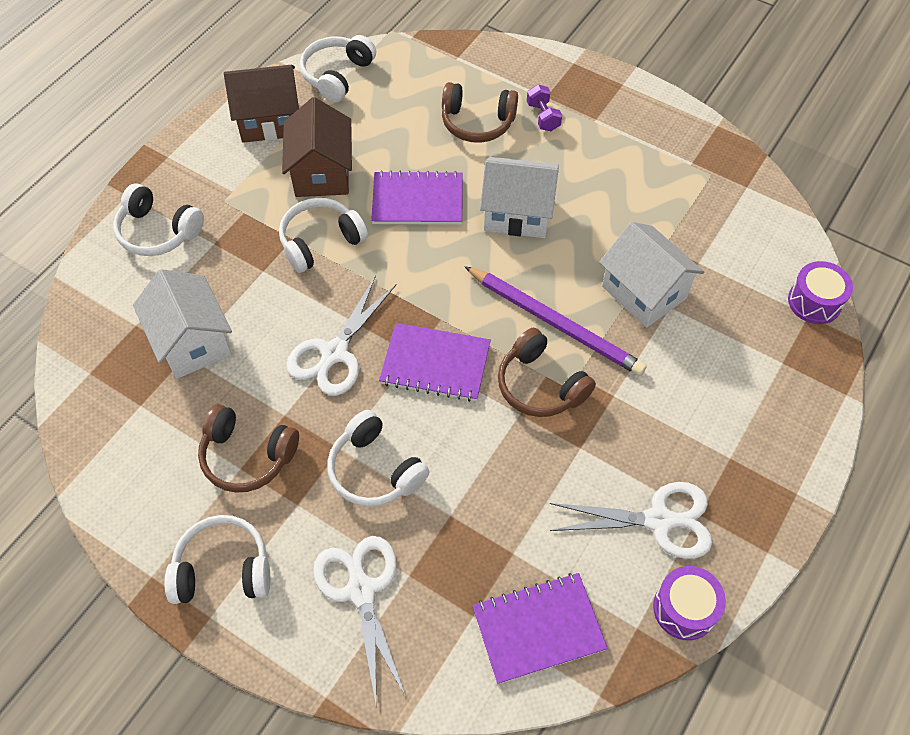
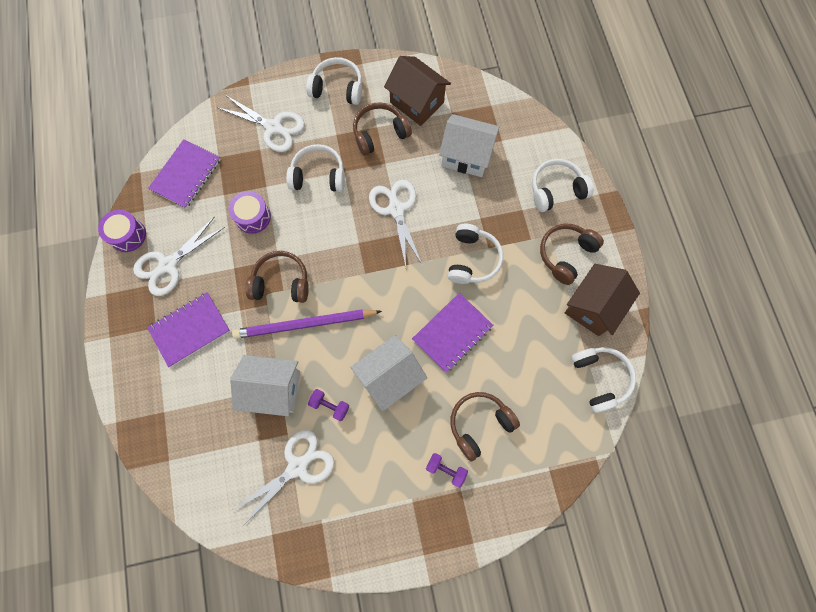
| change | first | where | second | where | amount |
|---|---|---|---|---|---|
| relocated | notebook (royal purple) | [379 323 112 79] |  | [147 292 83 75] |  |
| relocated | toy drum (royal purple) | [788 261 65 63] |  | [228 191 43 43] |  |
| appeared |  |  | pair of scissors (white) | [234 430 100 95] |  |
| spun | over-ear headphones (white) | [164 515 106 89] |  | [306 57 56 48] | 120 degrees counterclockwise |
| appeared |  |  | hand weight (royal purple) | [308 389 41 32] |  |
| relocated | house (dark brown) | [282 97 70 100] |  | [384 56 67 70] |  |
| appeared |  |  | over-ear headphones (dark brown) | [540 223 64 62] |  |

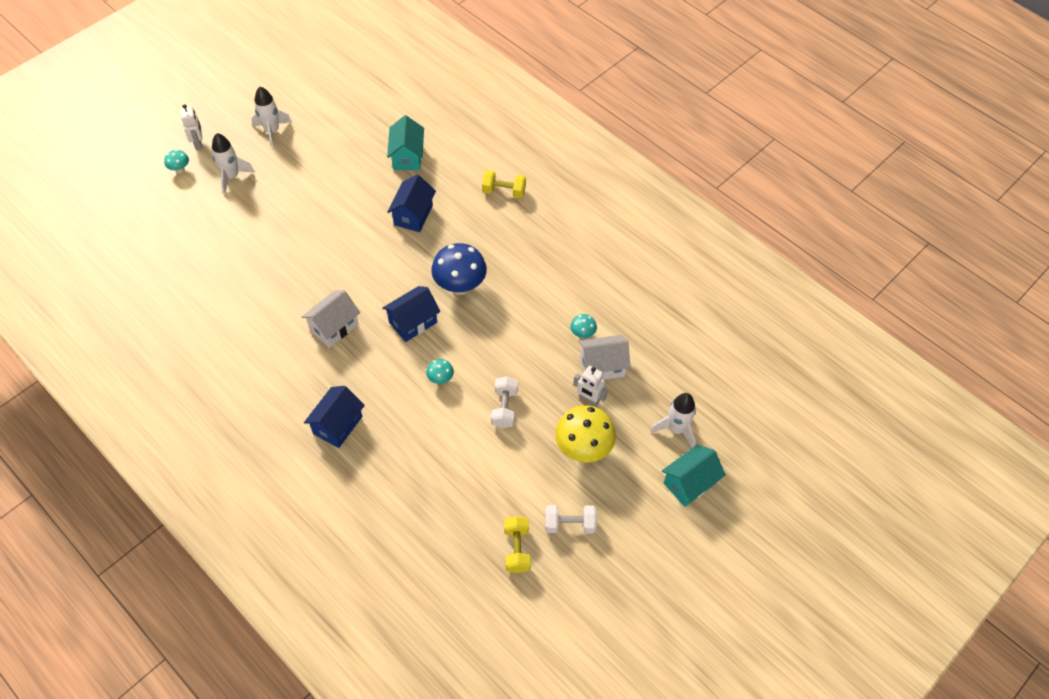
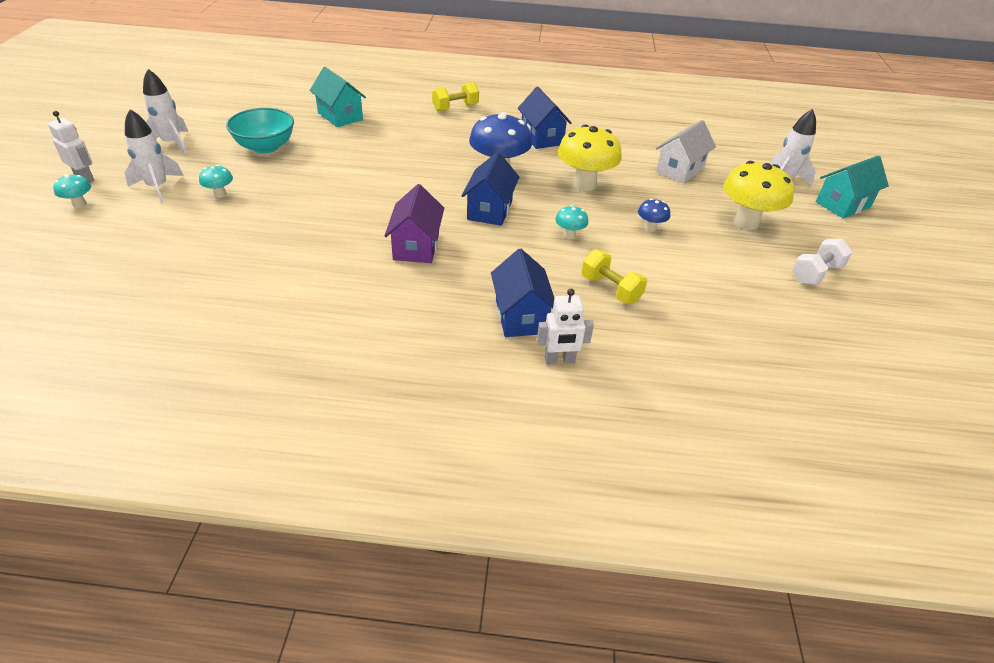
| change | first | where | second | where | amount |
|---|---|---|---|---|---|
| relocated | mushroom (teal) | [570 314 27 25] |  | [199 165 34 33] |  |
| appeared |  |  | serving bowl (teal) | [226 108 68 45] |  |
| colour | house (white) | [301 290 59 58] | house (royal purple) | [384 184 60 79] |  |
| relocated | house (royal blue) | [387 174 49 58] |  | [518 87 54 62] |  |
| relocated | toy robot (white) | [573 366 35 41] |  | [537 289 57 76] |  |
| appeared |  |  | mushroom (golden) | [558 125 64 66] |  |
| relocated | hand weight (golden) | [504 516 27 57] |  | [581 249 66 55] |  |
| exchanged | hand weight (white) | [491 376 27 52] | mushroom (royal blue) | [638 199 32 33] |  |
| spun | house (teal) | [662 445 64 62] |  | [816 155 73 64] | 45 degrees clockwise |

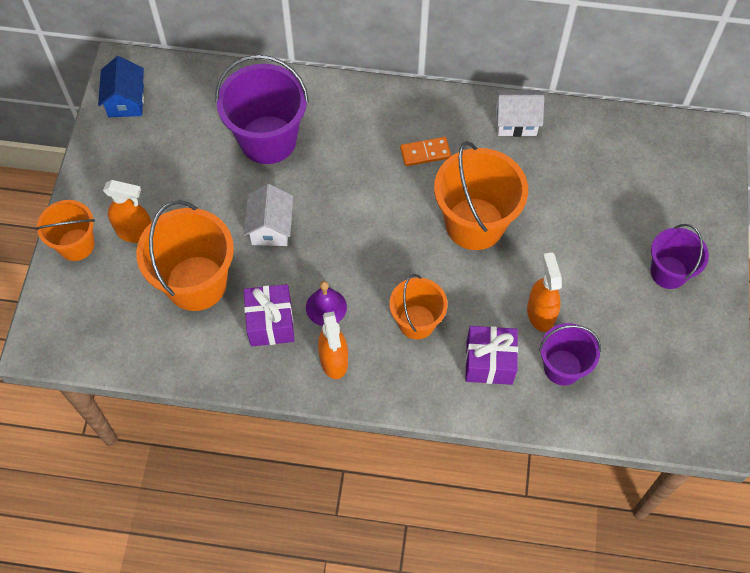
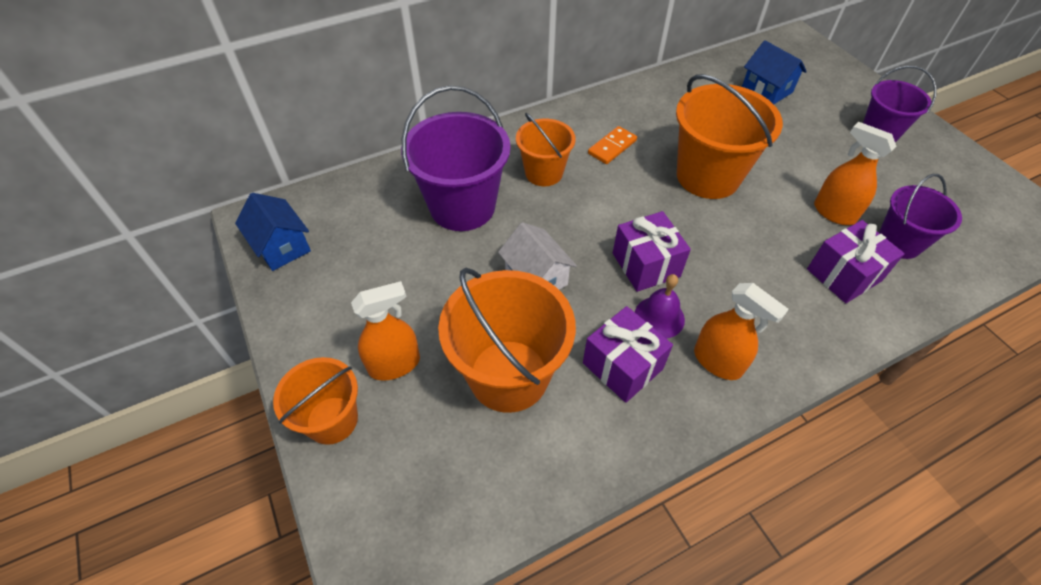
| change | first | where | second | where | amount |
|---|---|---|---|---|---|
| relocated | sand bucket (orange-coloured) | [389 274 59 65] |  | [516 113 60 73] |  |
| appeared |  |  | gift (royal purple) | [613 211 78 81] |  |
| appeared |  |  | house (royal blue) | [742 40 65 64] |  |
| missing | house (white) | [496 90 49 47] |  |  |  |

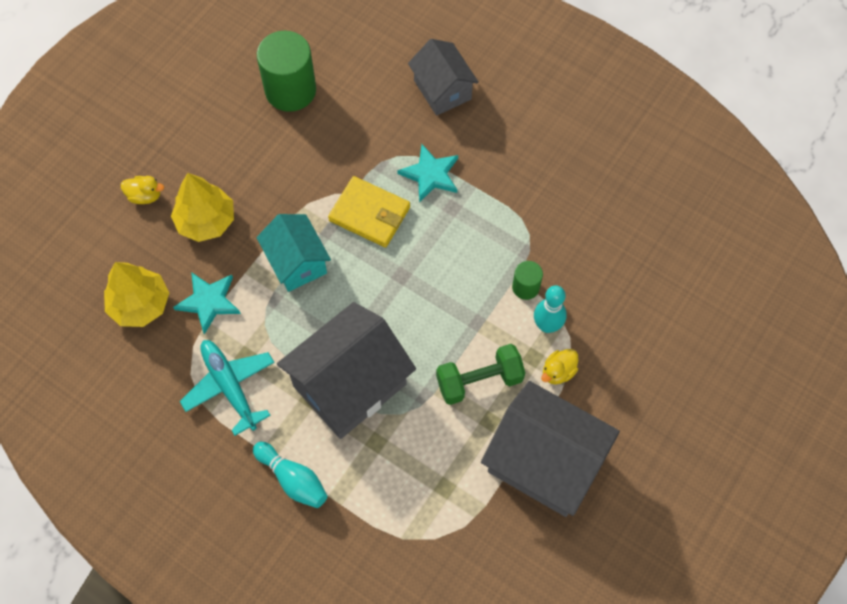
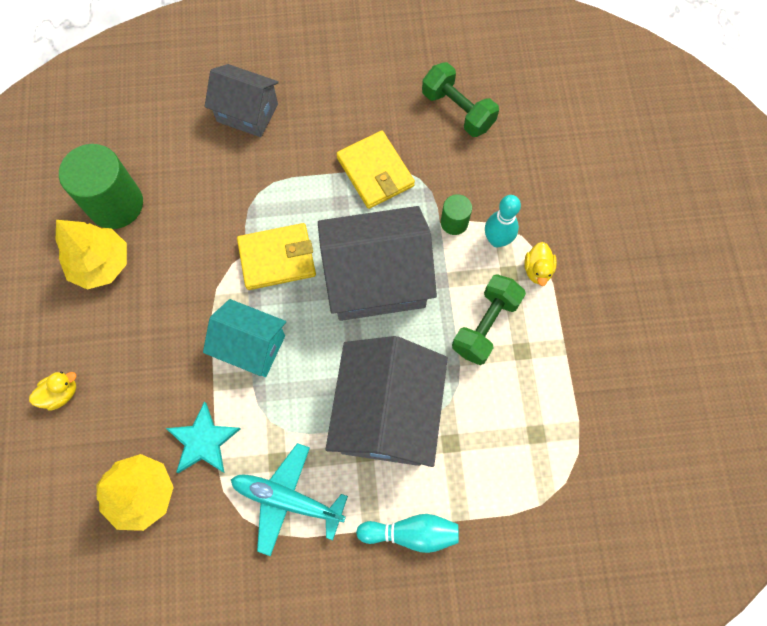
| change | first | where | second | where | amount |
|---|---|---|---|---|---|
| relocated | fir tree (golden) | [171 173 63 69] |  | [56 220 71 70] |  |
| relocated | house (gray) | [481 381 139 136] |  | [318 206 119 115] |  |
| appeared |  |  | wallet (golden) | [336 131 79 78] |  |
| appeared |  |  | hand weight (green) | [422 62 77 75] |  |
| missing | five-pointed star (teal) | [397 144 61 59] |  |  |  |

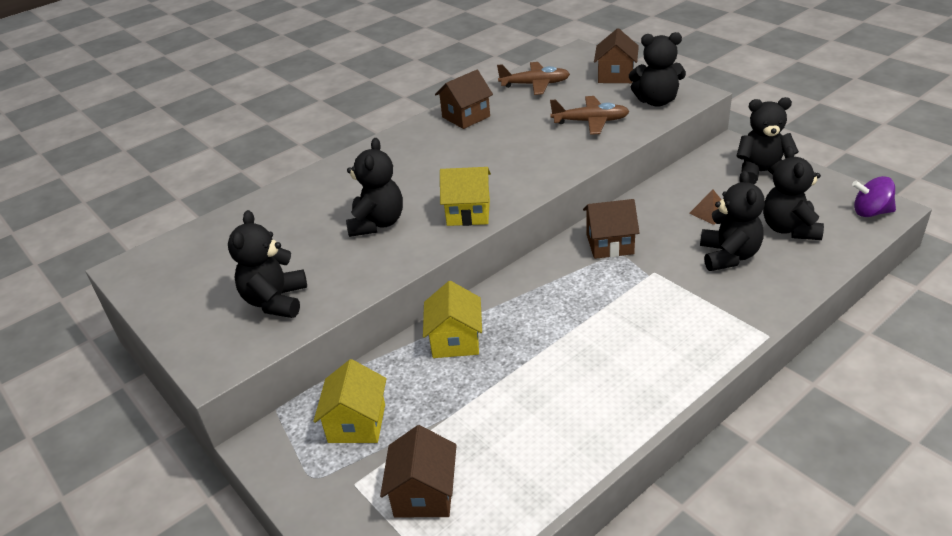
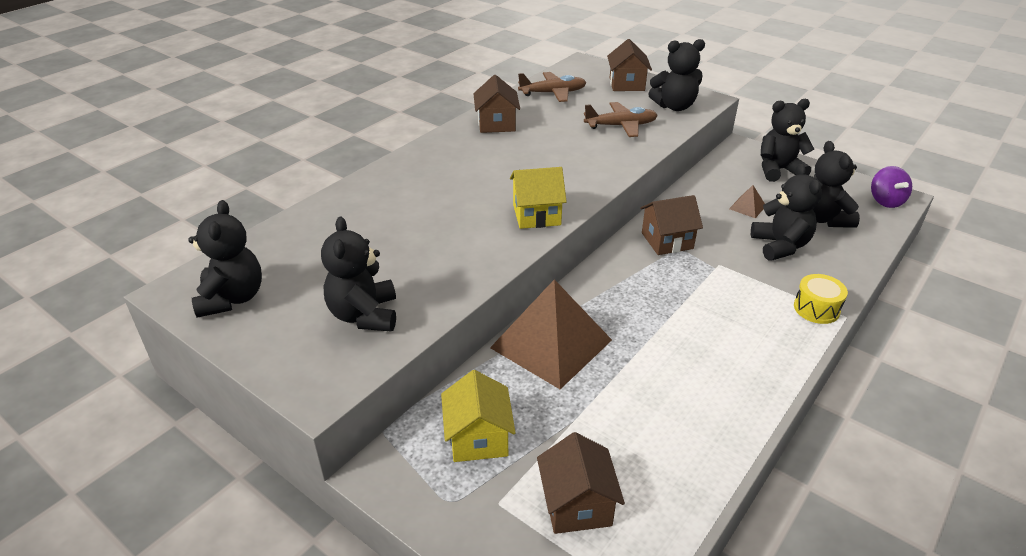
| change | first | where | second | where | amount |
|---|---|---|---|---|---|
| relocated | teddy (jet-black) | [346 138 57 99] |  | [188 200 74 118] |  |
| spun | house (dark brown) | [435 70 58 59] |  | [473 75 47 58] | 45 degrees counterclockwise |
| exchanged | house (golden) | [423 281 59 77] | pyramid (dark brown) | [490 279 122 110] |  |
| appeared |  |  | toy drum (golden) | [794 274 54 50] |  |
| spun | spinning top (royal purple) | [852 176 44 41] |  | [871 166 41 42] | 90 degrees counterclockwise |

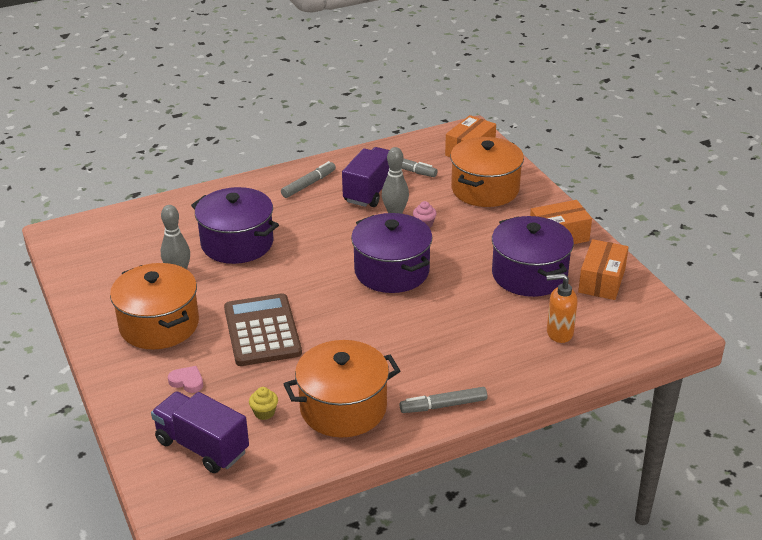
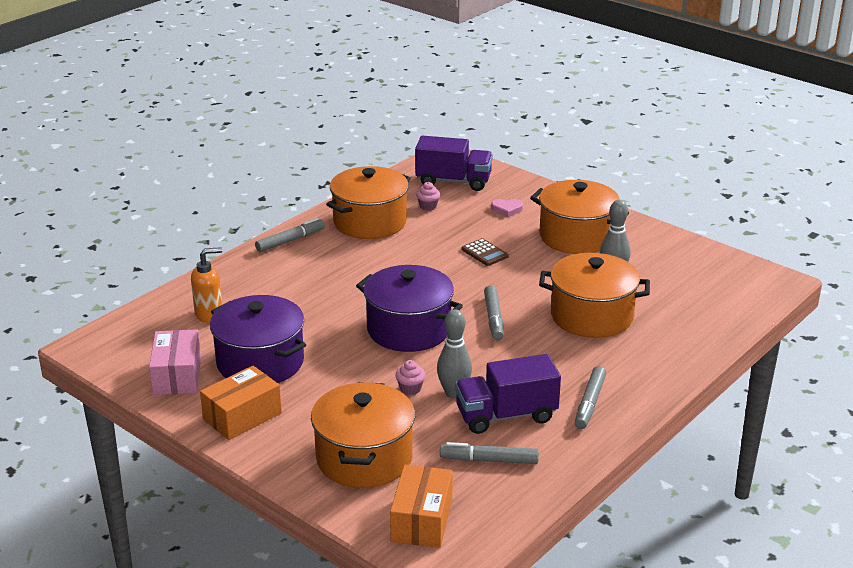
| change | first | where | second | where | amount |
|---|---|---|---|---|---|
| colour | parcel (orange-coloured) | [578 239 51 61] | parcel (rosy) | [149 329 52 66] |  |
| colour | muffin (golden) | [249 387 29 33] | muffin (rosy) | [416 182 24 29] |  |
| spun | toy truck (royal purple) | [342 147 47 60] |  | [455 354 106 80] | 75 degrees clockwise |
| size | calculator (dark brown) | [224 293 78 73] |  | [461 238 48 28] | x0.46 |
| appeared |  |  | marker pen (gray) | [484 285 20 56] |  |
| colour | pot (royal purple) | [191 187 88 77] | pot (orange-coloured) | [539 253 111 85] |  |

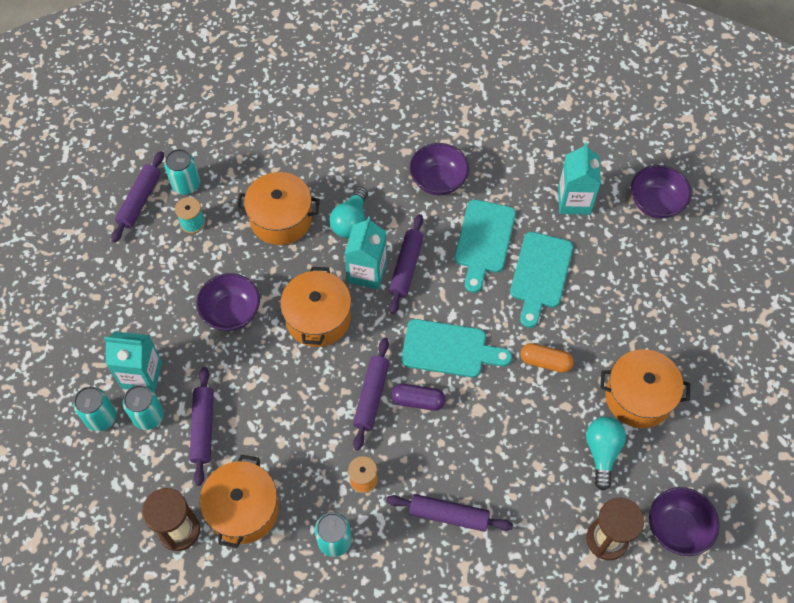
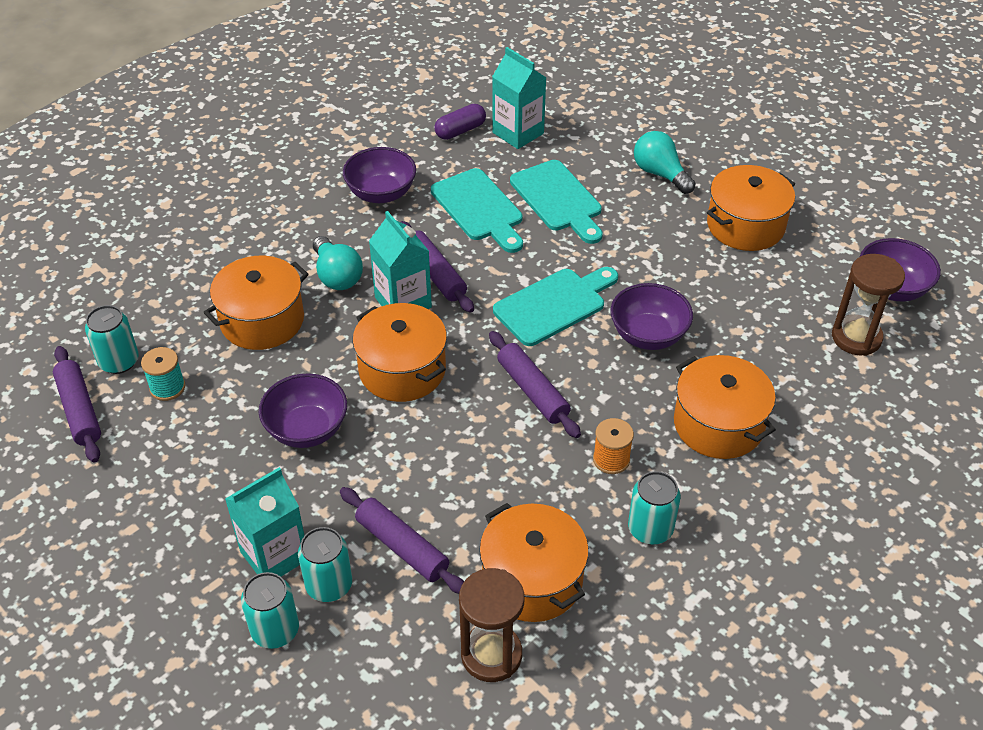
| change | first | where | second | where | amount |
|---|---|---|---|---|---|
| relocated | pill shape (royal purple) | [391 384 54 27] |  | [434 104 52 36] |  |
| relocated | serving bowl (royal purple) | [631 165 60 54] |  | [610 283 83 67] |  |
| relocated | lightbulb (teal) | [586 417 40 74] |  | [634 131 62 63] |  |
| exchanged | dough roller (royal purple) | [386 494 127 38] | pot (orange-coloured) | [674 355 102 104] |  |
| missing | pill shape (orange-coloured) | [520 343 54 30] |  |  |  |

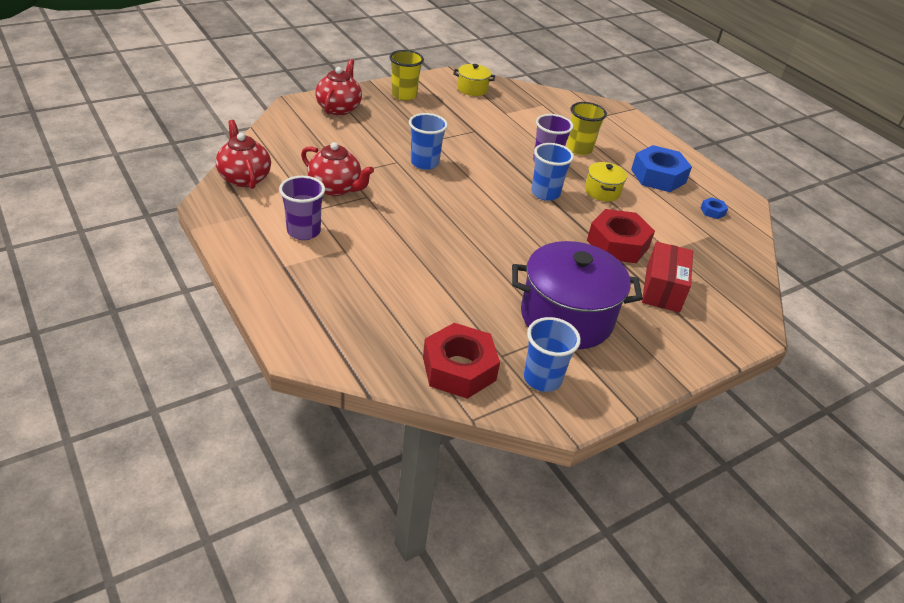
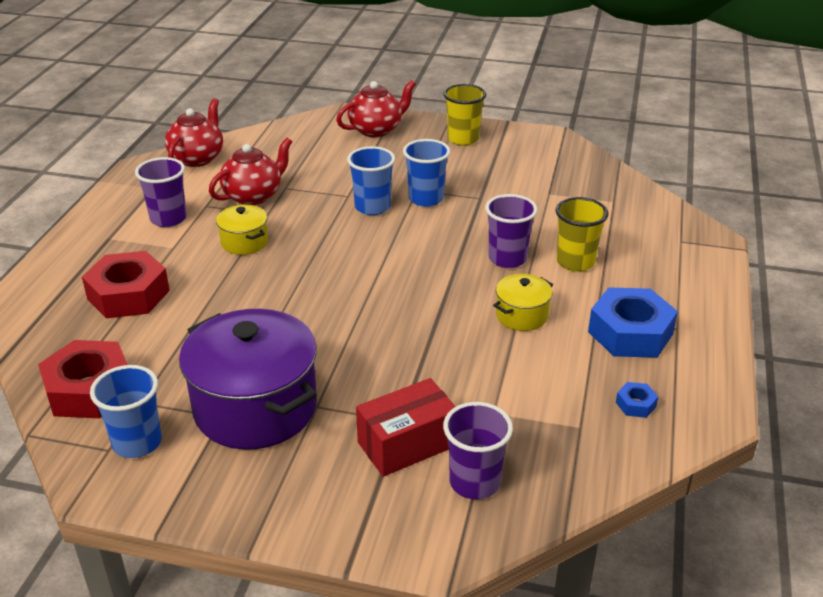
| change | first | where | second | where | amount |
|---|---|---|---|---|---|
| relocated | nut (scarlet) | [587 209 68 54] |  | [82 251 88 67] |  |
| spun | tea pot (scarlet) | [301 142 73 54] |  | [209 138 83 67] | 120 degrees counterclockwise |
| relocated | pot (golden) | [453 64 42 32] |  | [216 205 52 50] |  |
| relocated | tumbler (royal blue) | [531 143 43 58] |  | [403 139 47 68] |  |
| appeared |  |  | tumbler (royal purple) | [443 402 70 97] |  |

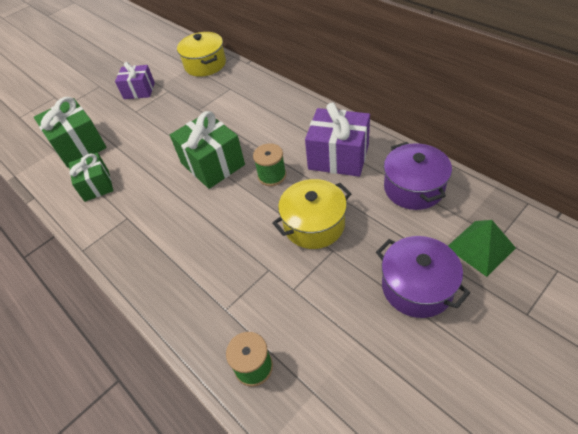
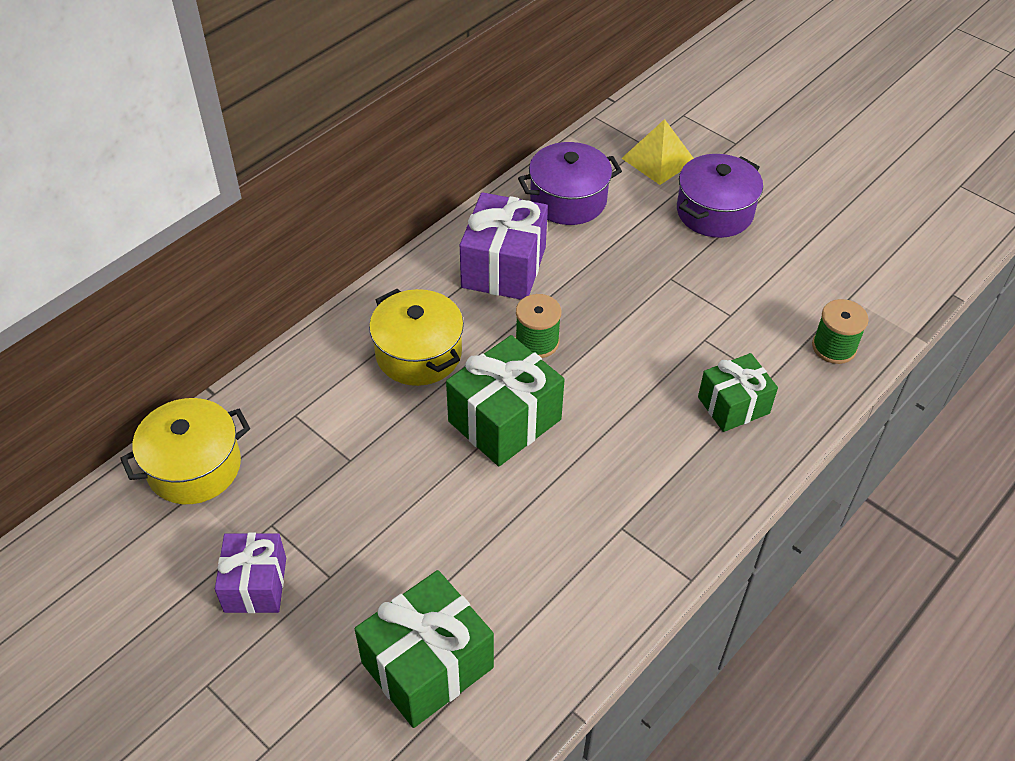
| change | first | where | second | where | amount |
|---|---|---|---|---|---|
| relocated | pot (golden) | [273 179 79 70] |  | [369 289 95 97] |  |
| colour | pyramid (green) | [448 220 68 57] | pyramid (golden) | [622 119 72 66] |  |
| relocated | gift (green) | [69 153 44 49] |  | [698 353 80 79] |  |

